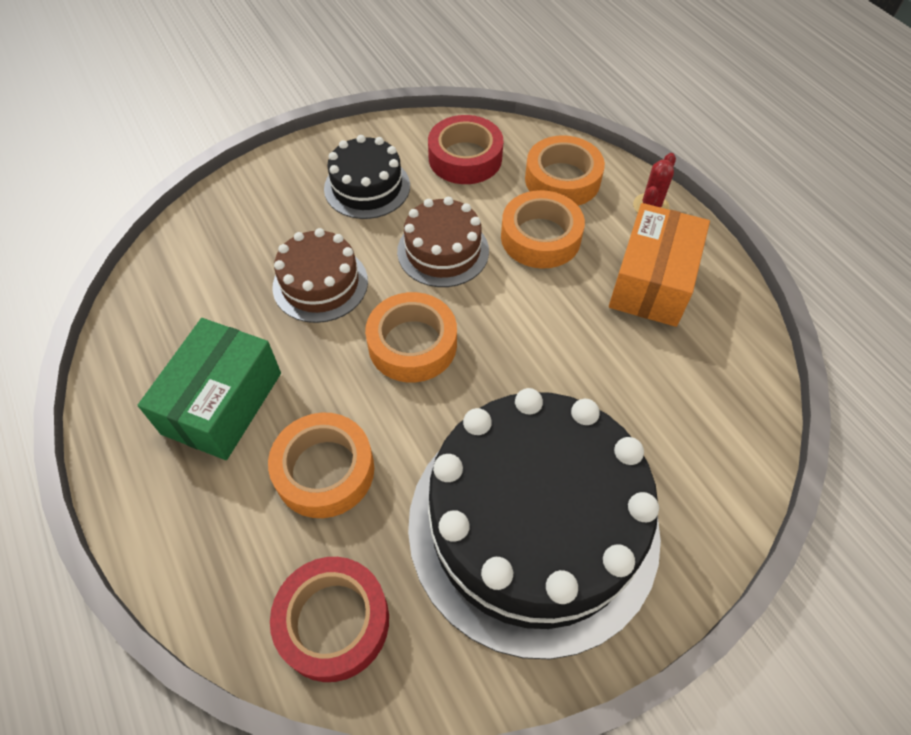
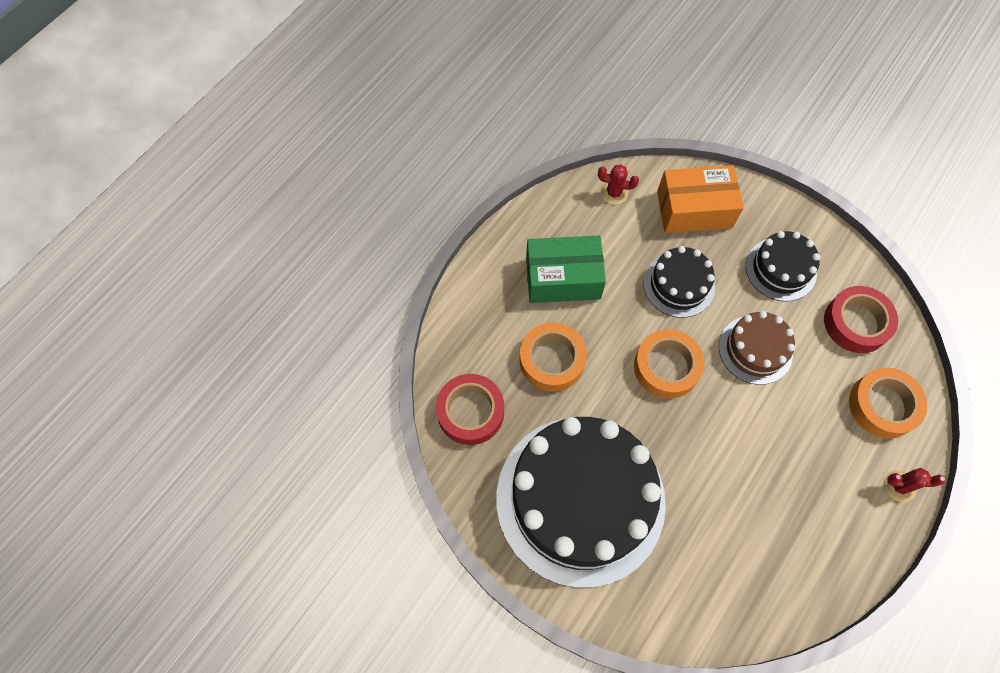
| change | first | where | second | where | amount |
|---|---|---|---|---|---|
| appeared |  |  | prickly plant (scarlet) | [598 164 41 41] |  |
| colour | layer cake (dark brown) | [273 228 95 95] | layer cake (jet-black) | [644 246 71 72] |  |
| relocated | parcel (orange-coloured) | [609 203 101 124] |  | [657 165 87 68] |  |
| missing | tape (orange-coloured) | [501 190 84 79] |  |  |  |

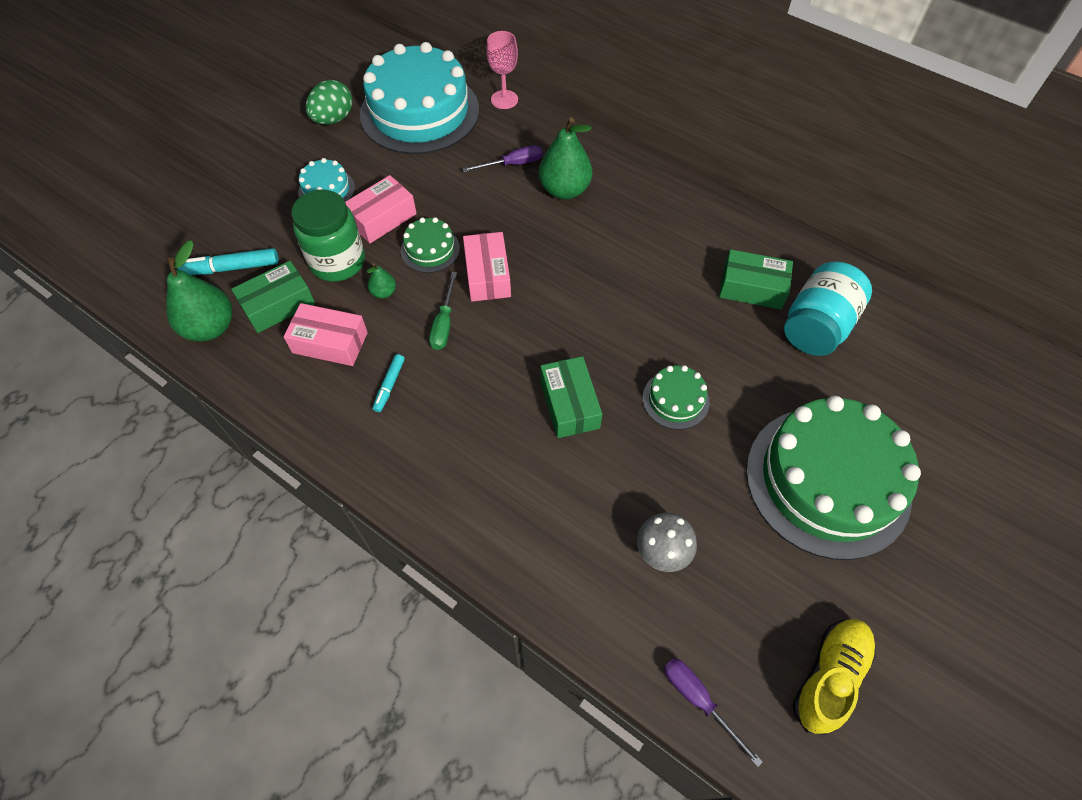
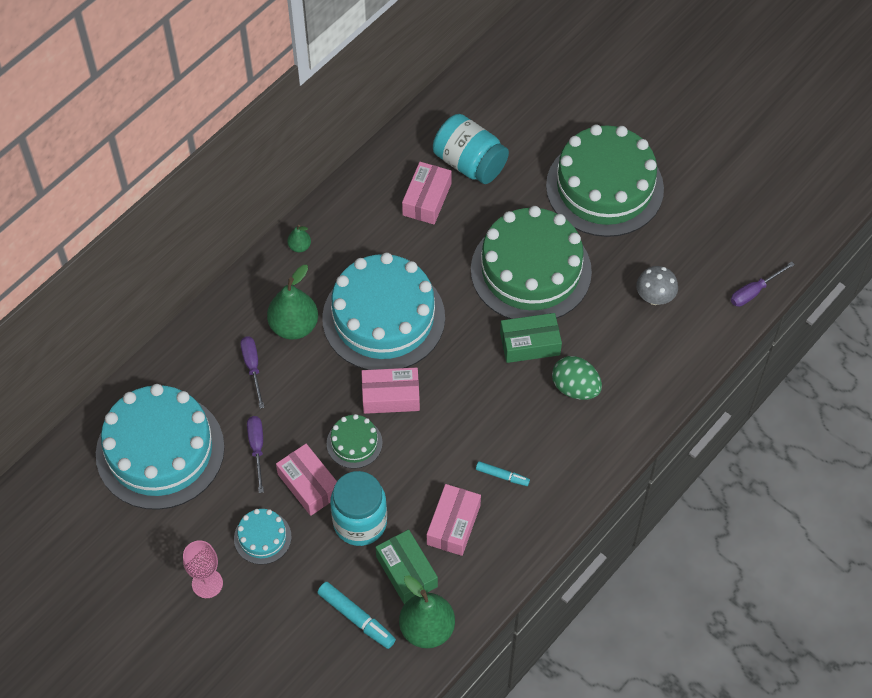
| change | first | where | second | where | amount |
|---|---|---|---|---|---|
| relocated | chalice (rosy) | [486 31 32 78] |  | [183 540 40 58] |  |
| appeared |  |  | hand screwdriver (royal purple) | [247 416 17 77] |  |
| relocated | pear fruit (green) | [367 263 29 36] |  | [287 225 24 27] |  |
| spun | marker pen (teal) | [177 248 102 27] |  | [317 582 79 67] | 45 degrees counterclockwise |
| appeared |  |  | layer cake (teal) | [322 253 123 117] |  |
| colour | jam jar (green) | [291 189 74 93] | jam jar (teal) | [330 471 57 75] |  |
| colour | parcel (green) | [719 249 74 61] | parcel (rosy) | [402 162 50 62] |  |
| size | layer cake (green) | [643 365 67 65] |  | [471 206 121 113] | x2.29 |
| relocated | egg (green) | [306 80 47 45] |  | [552 356 50 44] |  |
| missing | hand screwdriver (green) | [429 272 28 78] |  |  |  |
| missing | sneaker (golden) | [793 619 83 116] |  |  |  |

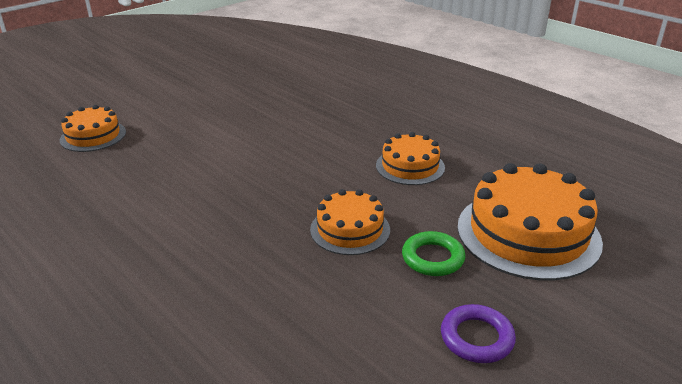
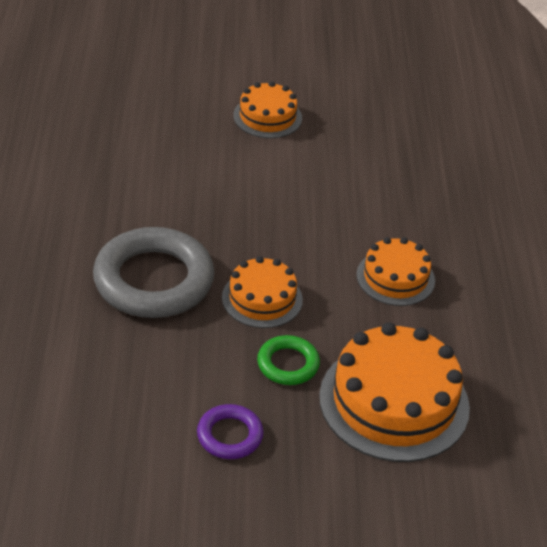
| change | first | where | second | where | amount |
|---|---|---|---|---|---|
| appeared |  |  | torus (gray) | [93 227 121 91] |  |
| relocated | layer cake (orange-coloured) | [60 105 66 47] |  | [233 81 69 57] |  |

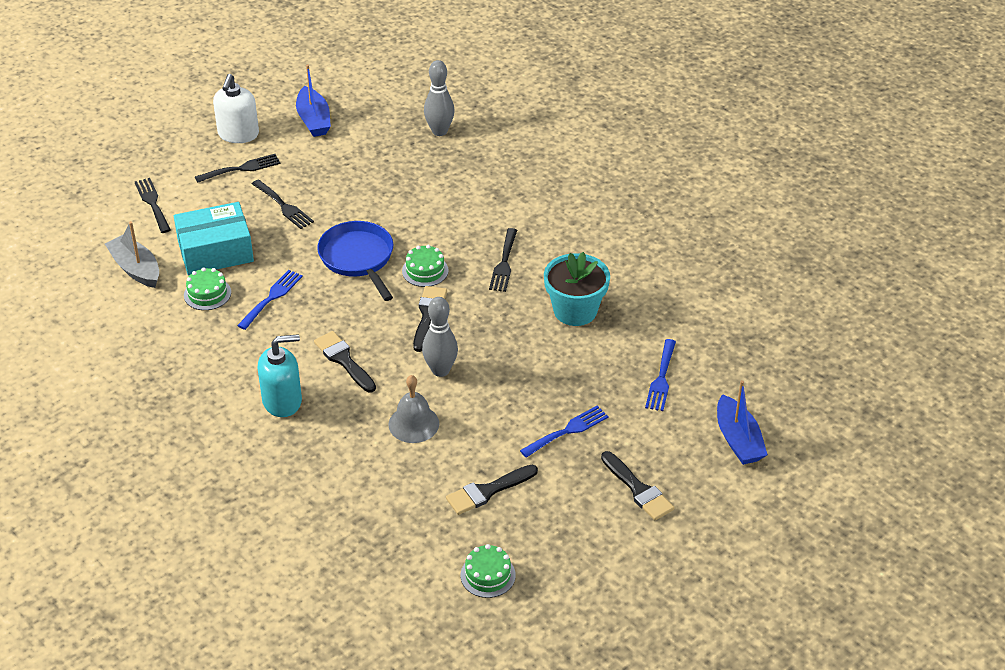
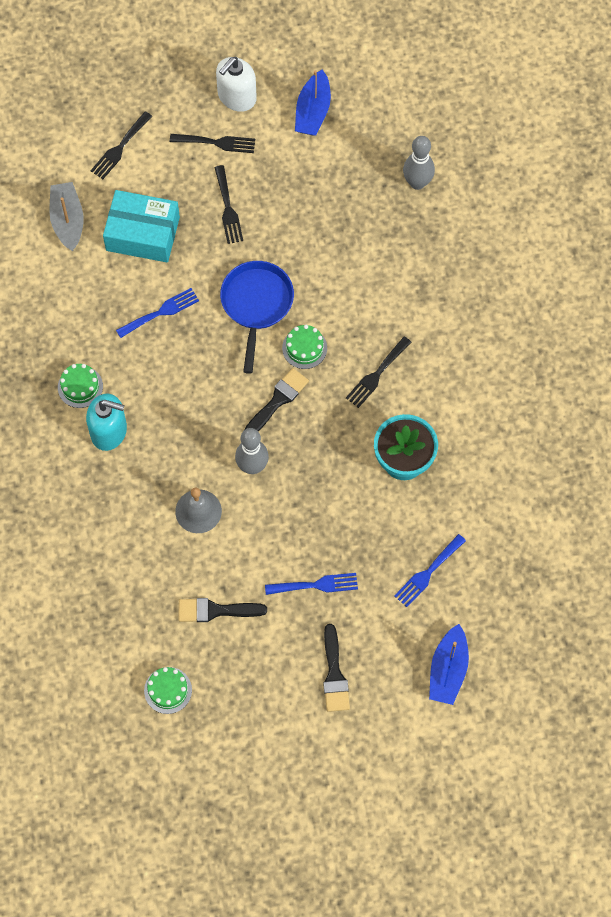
| change | first | where | second | where | amount |
|---|---|---|---|---|---|
| relocated | layer cake (green) | [184 267 47 43] |  | [58 364 45 44] |  |
| spun | fork (jet-black) | [135 178 36 55] |  | [90 111 62 68] | 150 degrees counterclockwise |
| missing | brush (jet-black) | [314 331 62 61] |  |  |  |

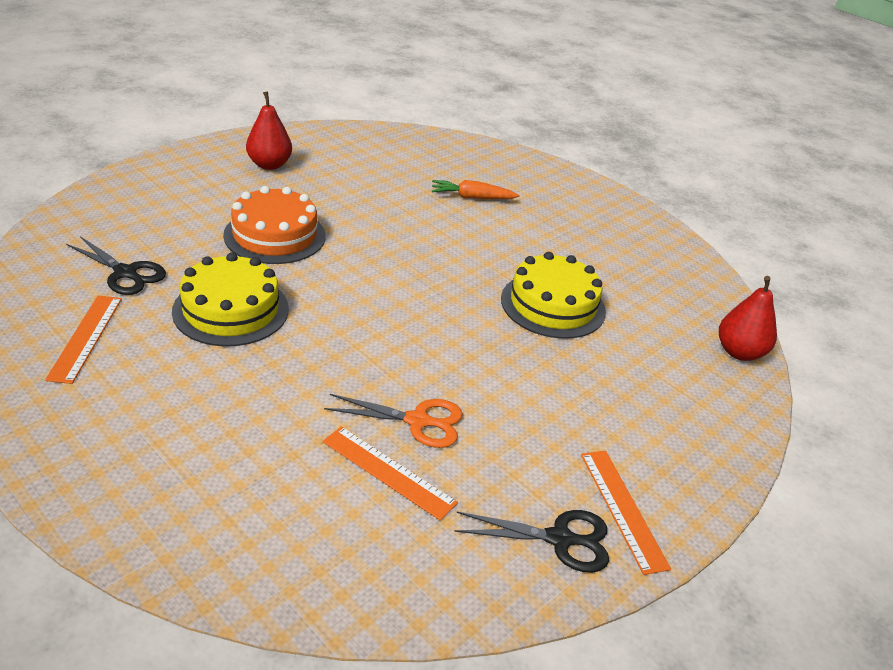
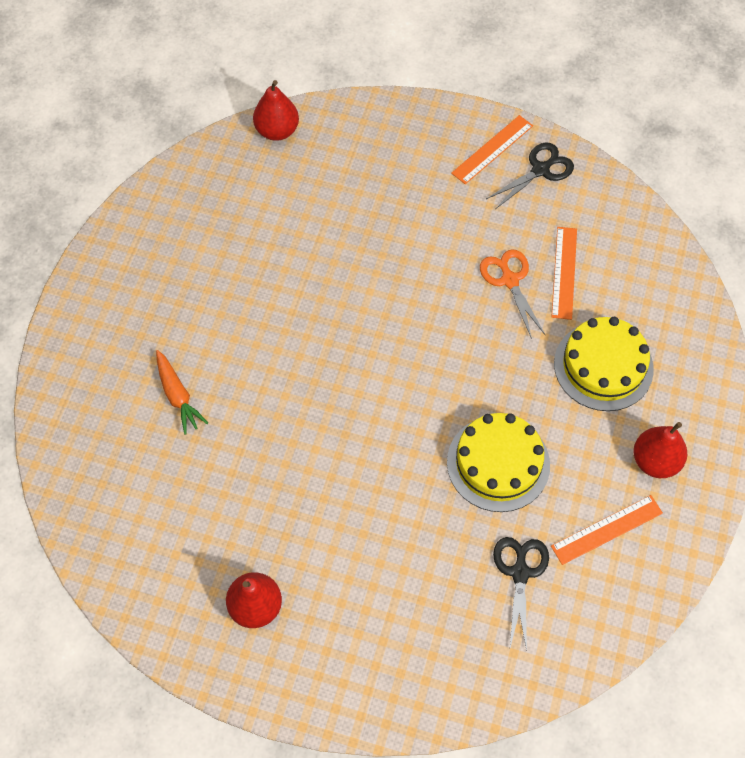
| change | first | where | second | where | amount |
|---|---|---|---|---|---|
| spun | pair of scissors (jet-black) | [455 510 154 63] |  | [486 143 88 66] | 75 degrees clockwise |
| relocated | layer cake (golden) | [501 252 105 87] |  | [554 317 100 94] |  |
| appeared |  |  | pear fruit (scarlet) | [634 422 53 56] |  |
| missing | layer cake (orange-coloured) | [223 186 103 78] |  |  |  |

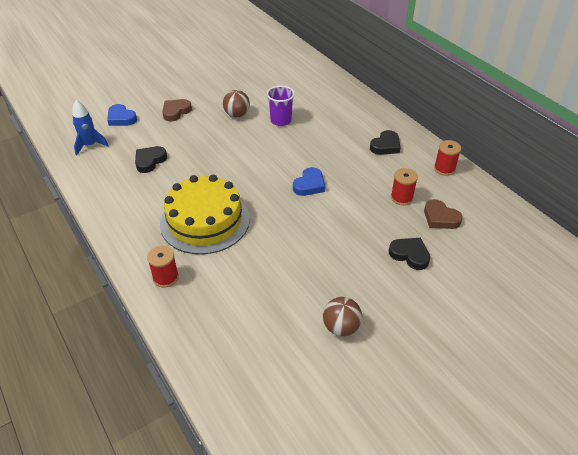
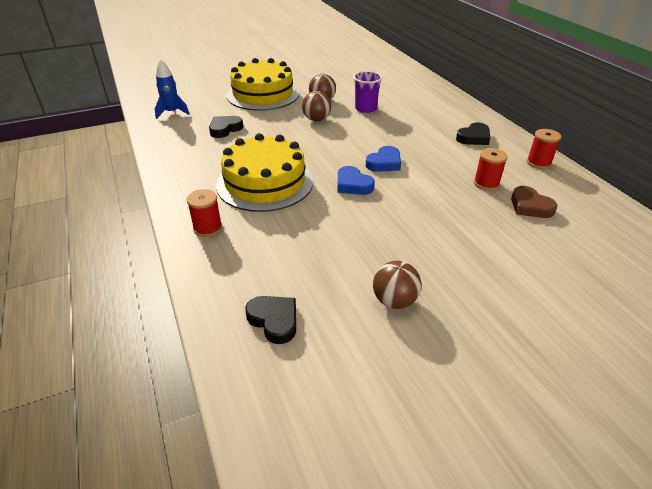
| change | first | where | second | where | amount |
|---|---|---|---|---|---|
| exchanged | heart (dark brown) | [162 99 30 23] | layer cake (golden) | [227 58 72 53] |  |
| relocated | heart (jet-black) | [389 238 41 32] |  | [245 296 51 48] |  |
| appeared |  |  | play ball (dark brown) | [302 91 29 30] |  |
| relocated | heart (royal blue) | [107 104 30 22] |  | [338 166 37 29] |  |

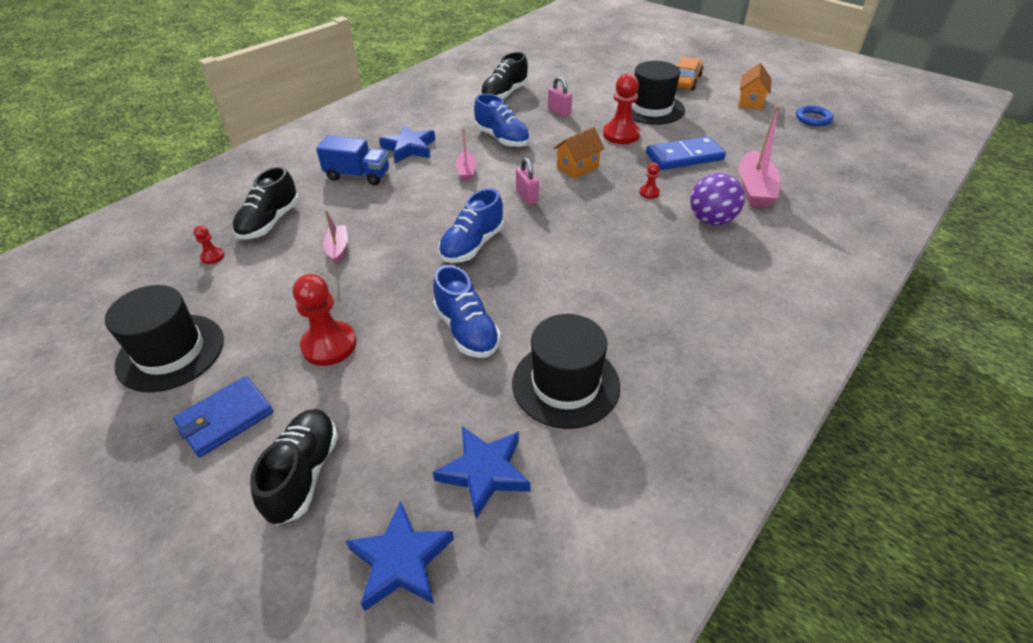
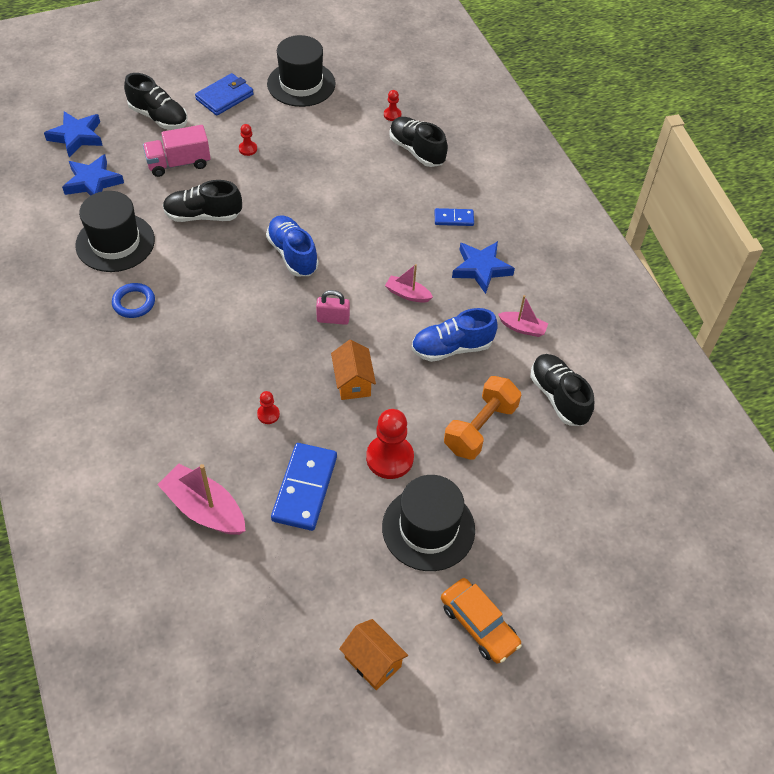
| change | first | where | second | where | amount |
|---|---|---|---|---|---|
| relocated | torus (royal blue) | [796 105 37 21] |  | [112 283 43 35] |  |
| appeared |  |  | toy truck (rosy) | [143 125 68 52] |  |
| colour | sneaker (royal blue) | [433 265 68 93] | sneaker (jet-black) | [163 180 79 42] |  |
| spun | wallet (royal blue) | [173 376 100 81] |  | [195 73 59 43] | 60 degrees clockwise |
| size | chess pawn (scarlet) | [293 274 63 92] |  | [239 124 18 32] | x0.48 |
| exchanged | toy truck (royal blue) | [316 135 73 50] | domino (royal blue) | [434 208 40 18] |  |
| exchanged | lock (rosy) | [548 76 24 41] | hand weight (orange-coloured) | [444 376 77 84] |  |
| relocated | toy boat (rosy) | [323 210 25 54] |  | [498 295 50 42] |  |
| missing | play ball (royal purple) | [690 173 55 53] |  |  |  |

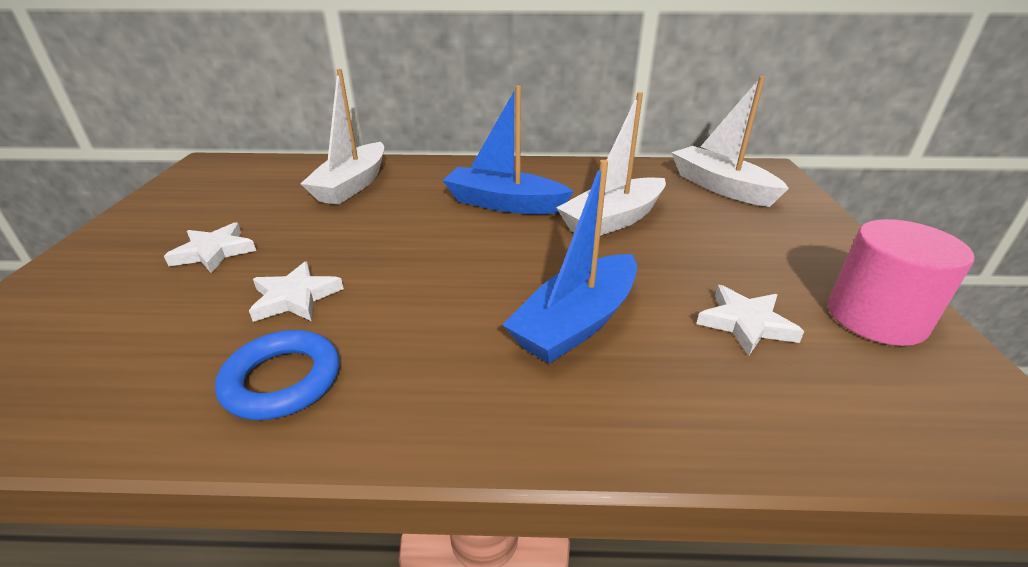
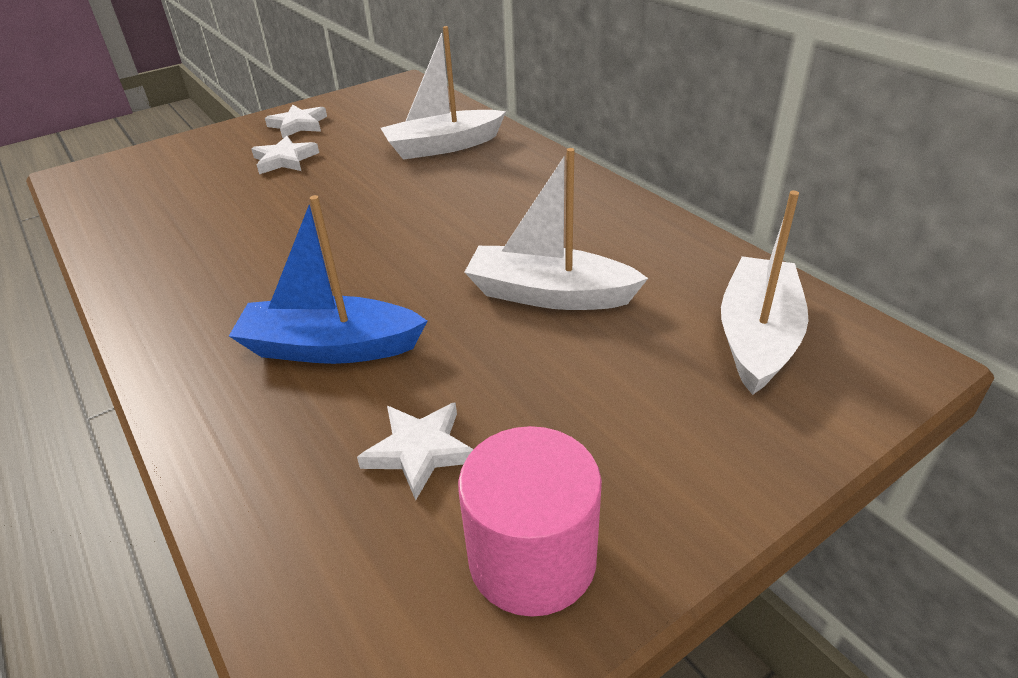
| change | first | where | second | where | amount |
|---|---|---|---|---|---|
| relocated | five-pointed star (white) | [249 261 95 61] |  | [265 105 62 33] |  |
| missing | torus (royal blue) | [215 330 125 90] |  |  |  |
| missing | toy boat (royal blue) | [442 85 132 129] |  |  |  |

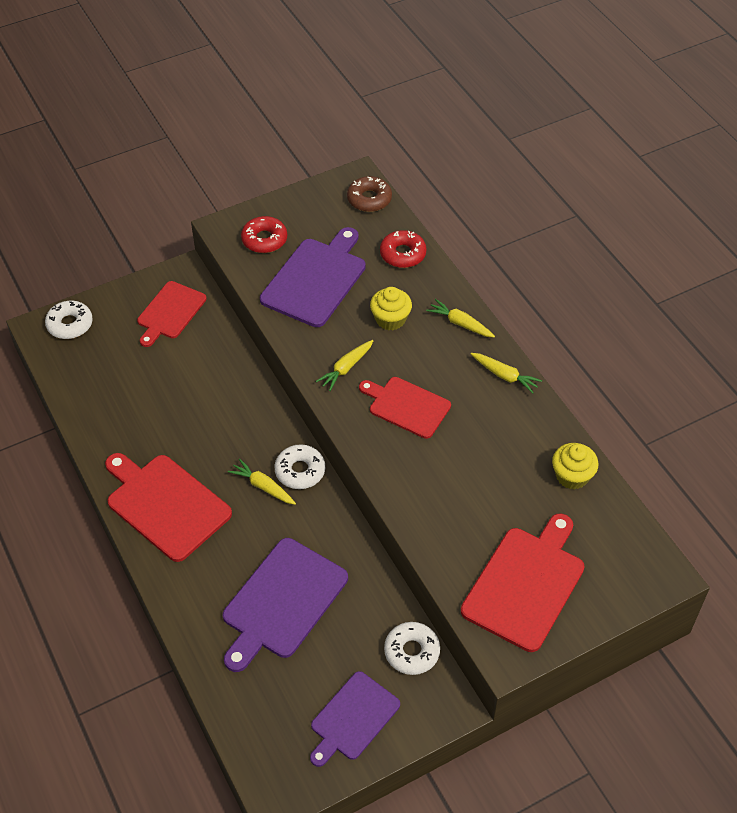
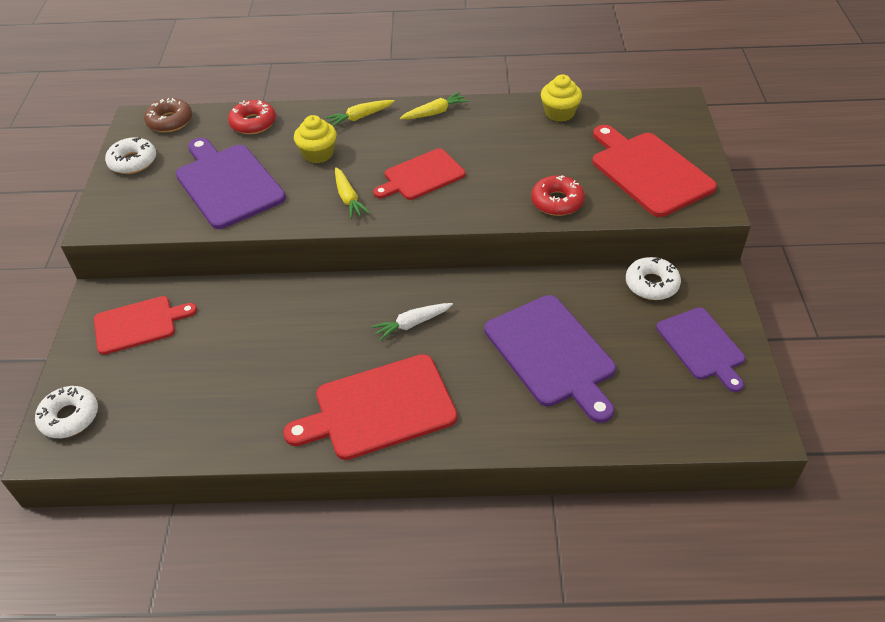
| change | first | where | second | where | amount |
|---|---|---|---|---|---|
| spun | bread board (scarlet) | [137 281 70 66] |  | [94 296 103 59] | 75 degrees counterclockwise |
| relocated | donut (white) | [274 444 51 45] |  | [105 137 51 37] |  |
| colour | carrot (golden) | [228 459 68 46] | carrot (white) | [371 303 82 38] |  |
| relocated | donut (scarlet) | [241 216 46 37] |  | [531 175 54 41] |  |

